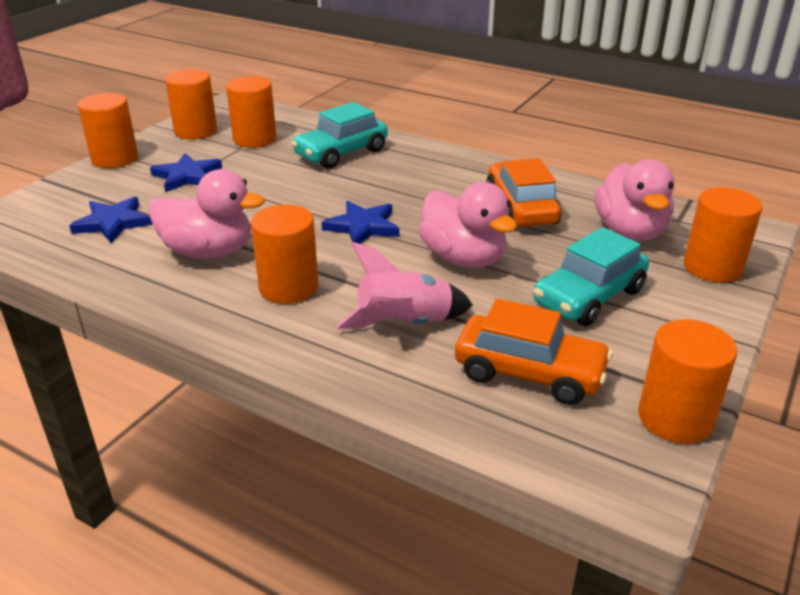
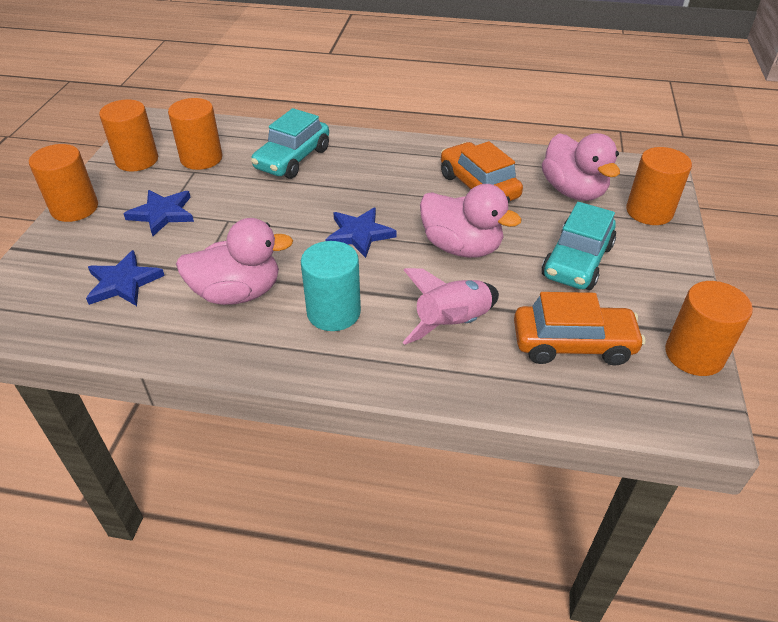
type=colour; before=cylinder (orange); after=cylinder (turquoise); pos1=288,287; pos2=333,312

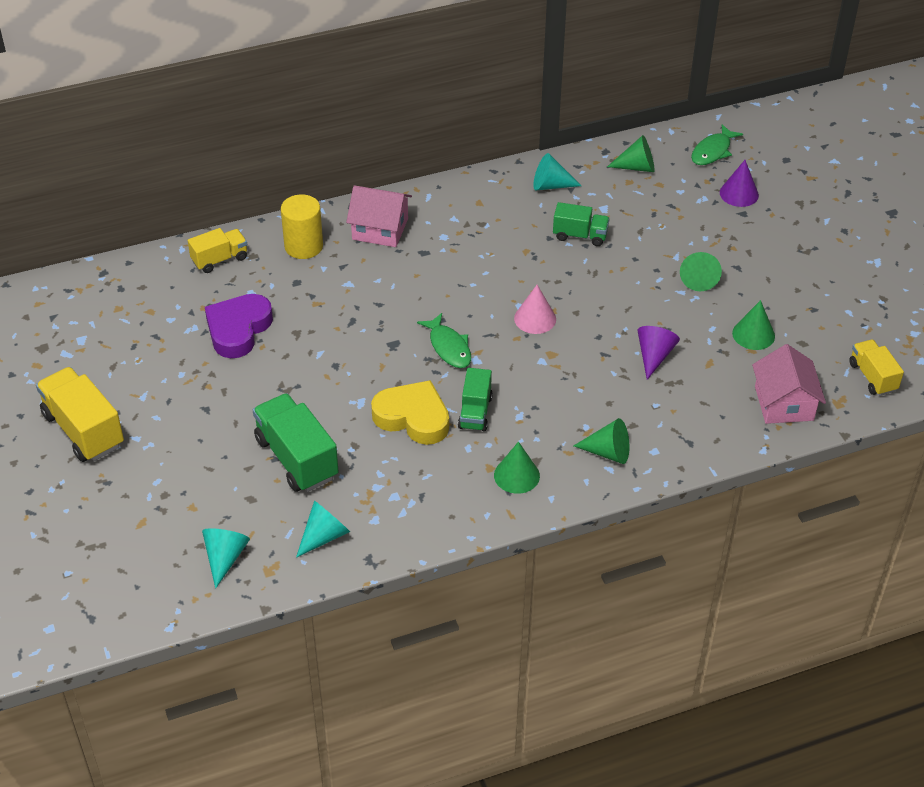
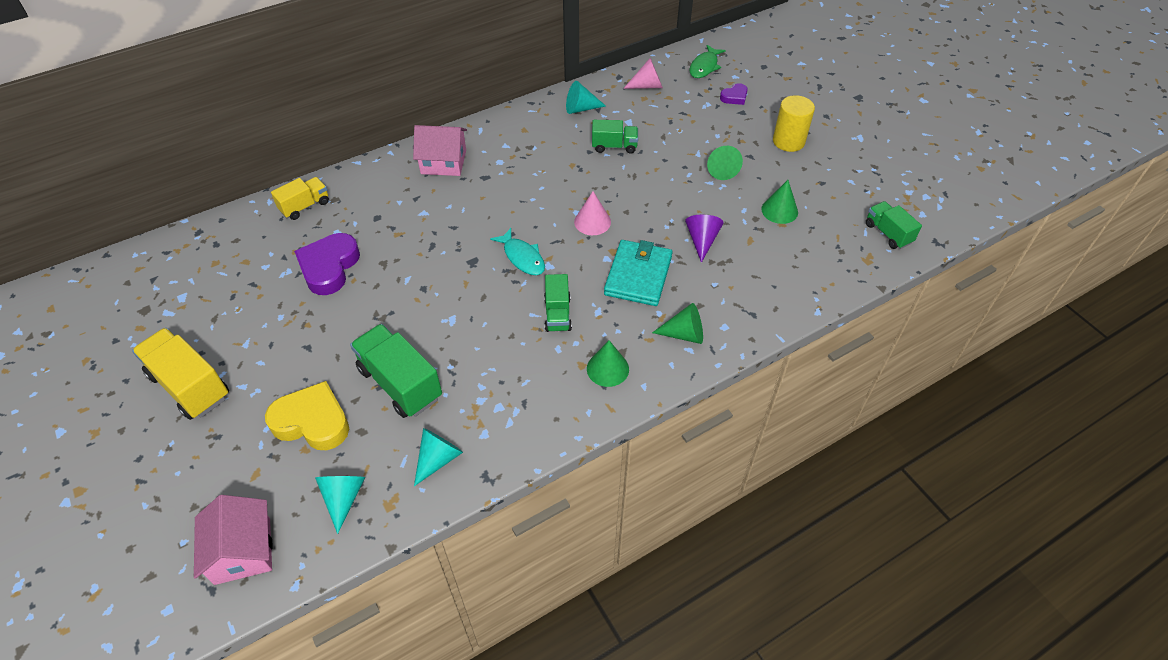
type=colour; before=cone (green); after=cone (pink); pos1=637,167; pos2=647,86
type=exchanged; before=cone (purple); after=heart (purple); pos1=739,193; pos2=734,97
type=relocated; before=cylinder (yellow); pos1=303,246; pos2=788,141
type=colour; before=fish (green); after=fish (turquoise); pos1=449,347; pos2=522,257
type=colour; before=truck (yellow); after=truck (green); pos1=872,377; pos2=888,233
type=relocated; before=house (pink); pos1=784,403; pos2=242,551
type=relocated; before=heart (yellow); pos1=413,417; pos2=312,421
type=appeared; after=wallet (turquoise); pos2=638,276

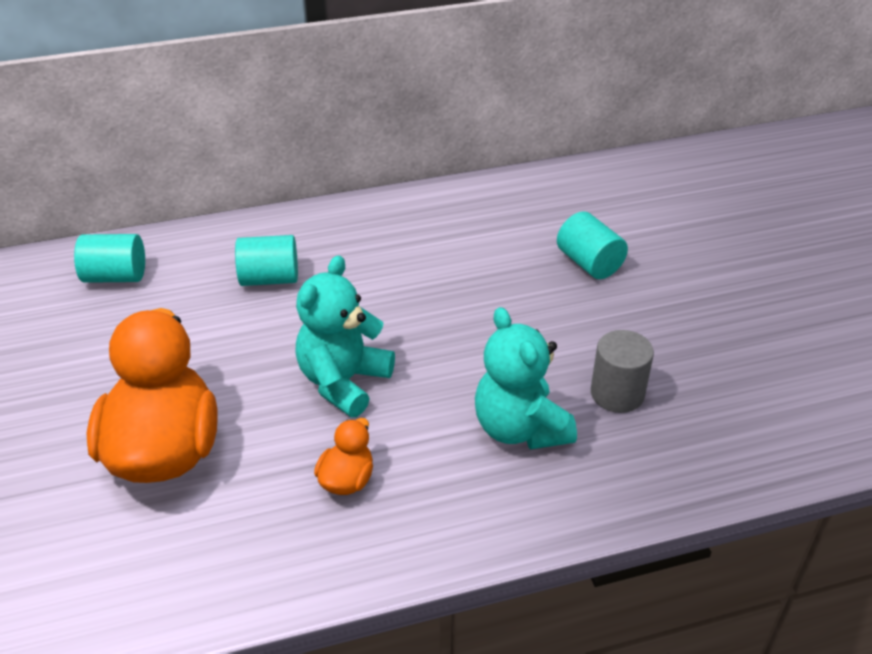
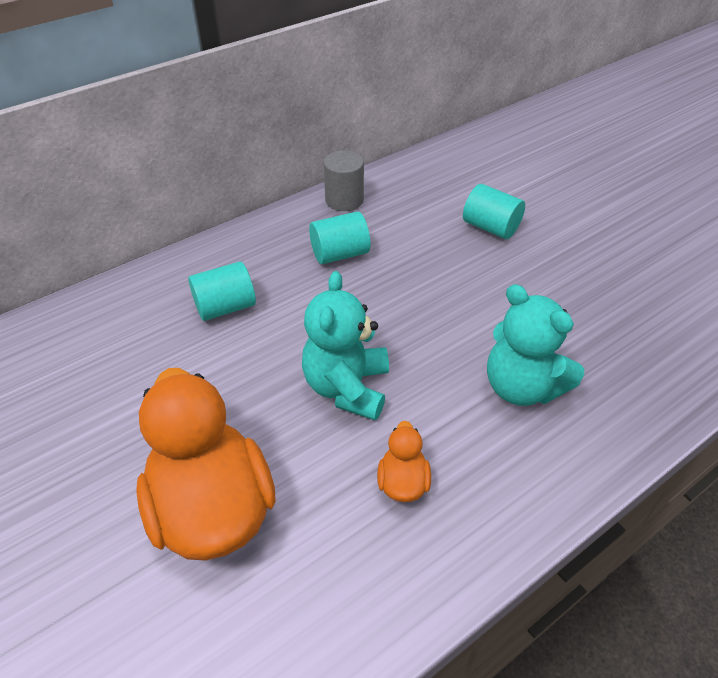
type=relocated; before=cylinder (turquoise); pos1=115,276; pos2=340,254
type=relocated; before=cylinder (grey); pos1=617,393; pos2=344,200

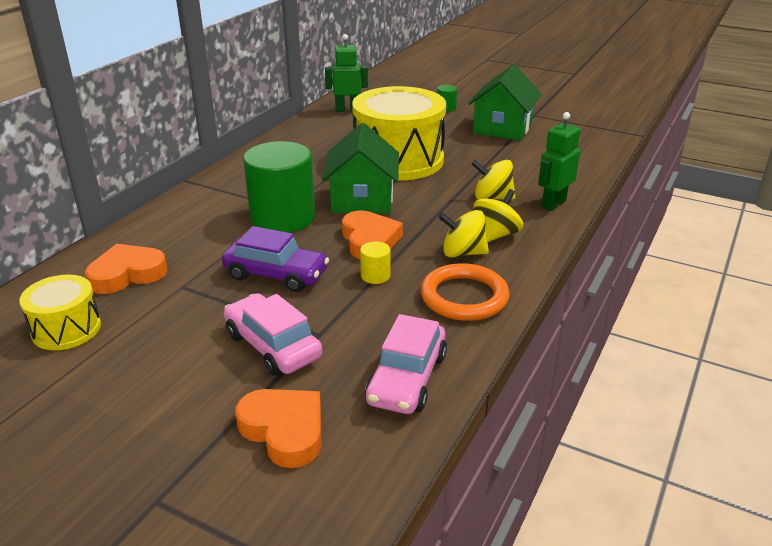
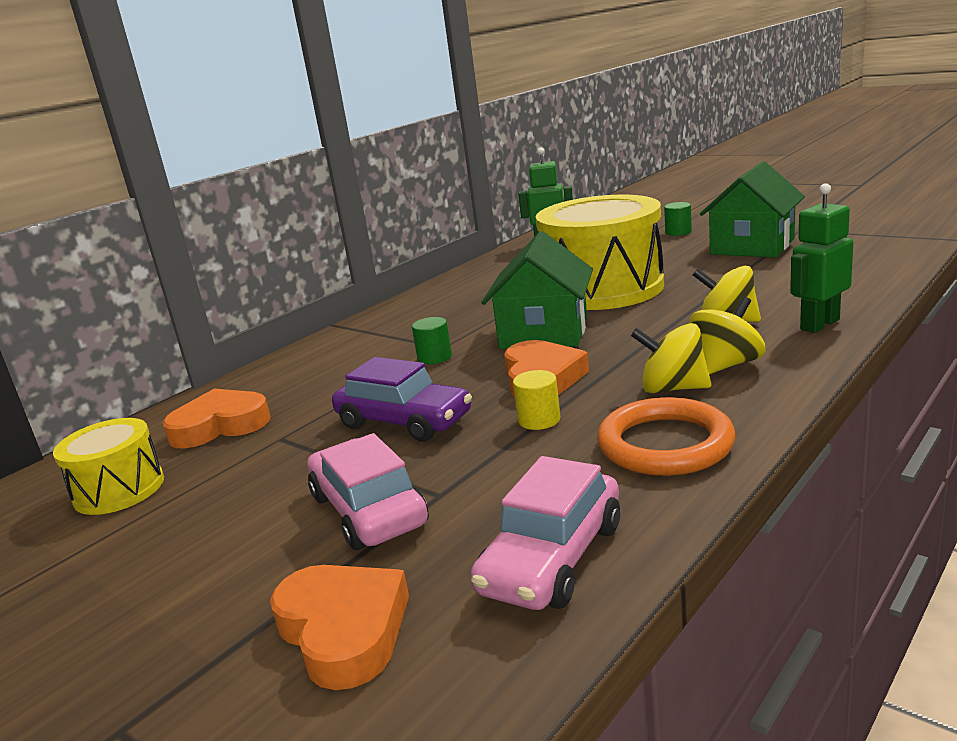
type=size; before=cylinder (green); pos1=283,218; pos2=434,357; scale=0.41

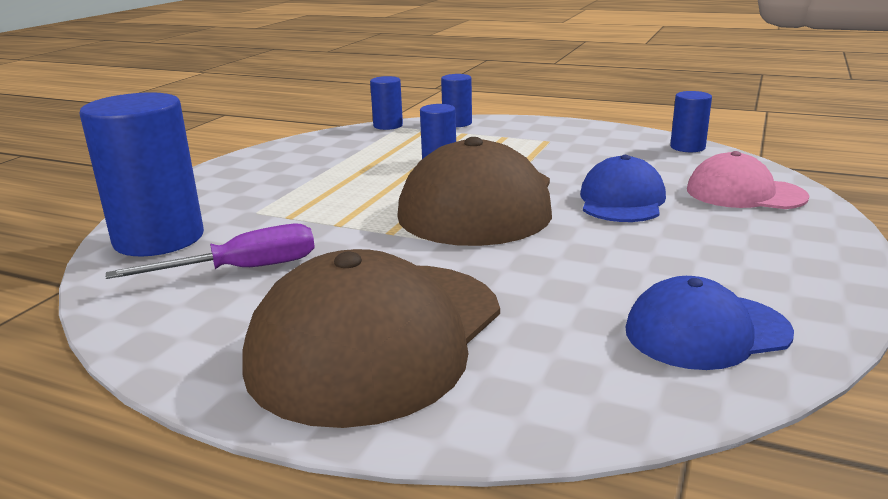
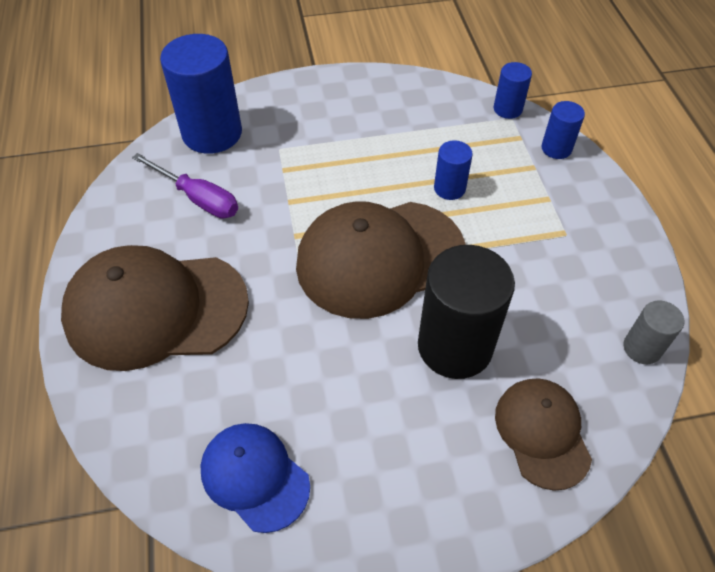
type=colour; before=cylinder (blue); after=cylinder (grey); pos1=687,147; pos2=642,348
type=colour; before=cap (pink); after=cap (brown); pos1=745,193; pos2=542,433
type=exchanged; before=cap (blue); after=cylinder (black); pos1=622,200; pos2=455,346

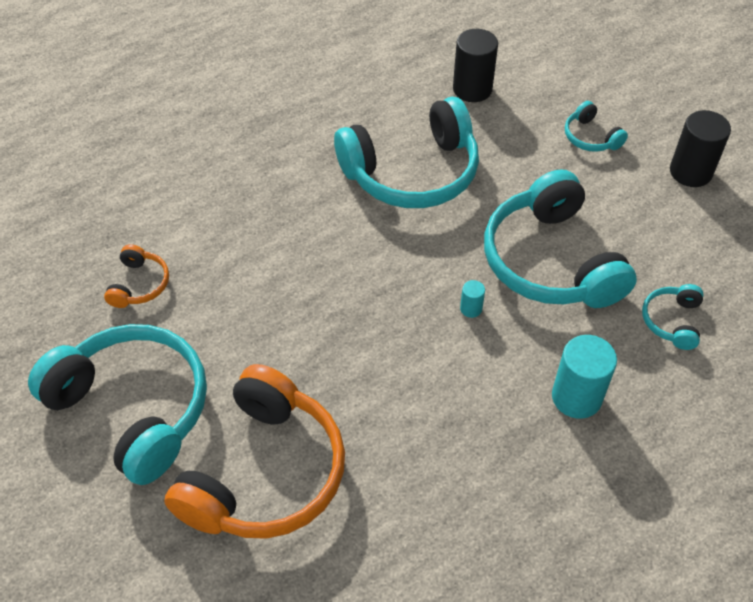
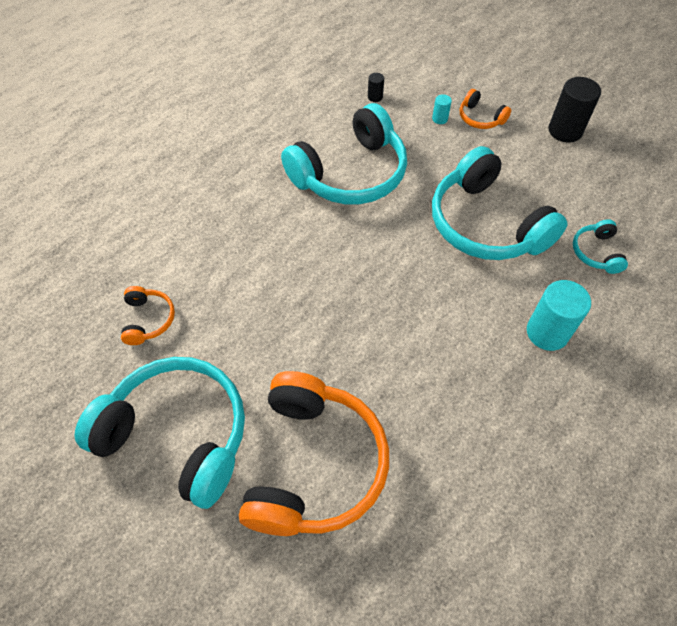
type=size; before=cylinder (black); pos1=472,89; pos2=375,97; scale=0.47
type=colour; before=headphones (turquoise); after=headphones (orange); pos1=590,137; pos2=480,118
type=relocated; before=cylinder (turquoise); pos1=471,309; pos2=440,119

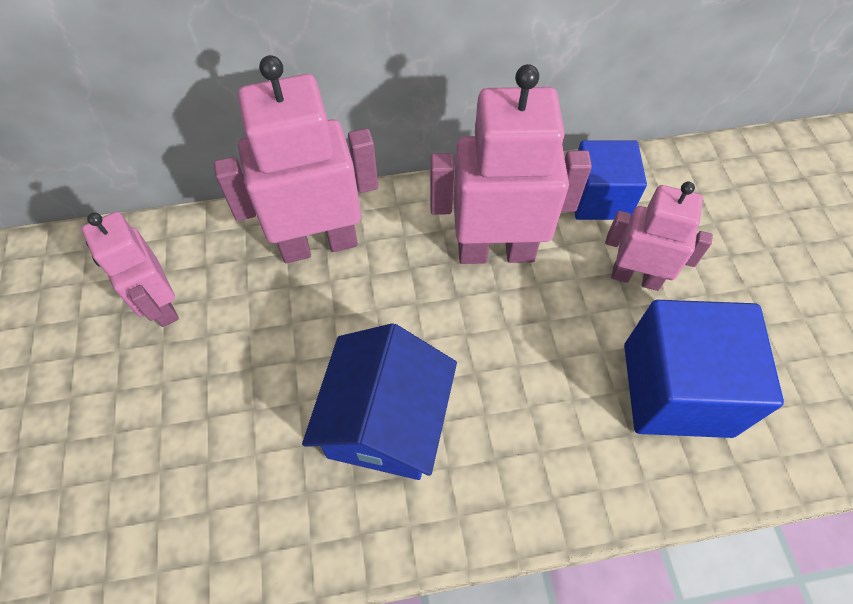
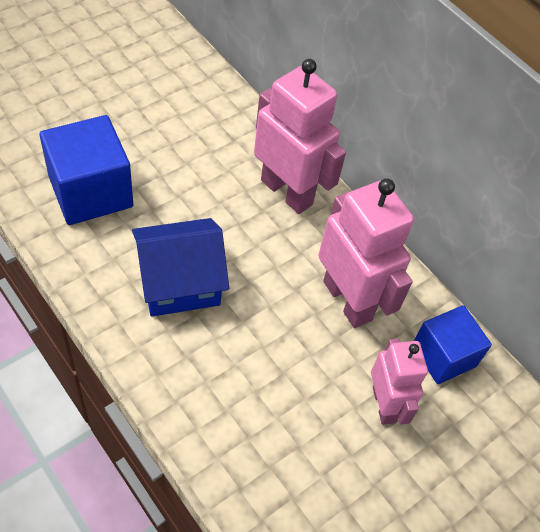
type=missing; before=robot (pink); pos1=161,305
type=relocated; before=cube (blue); pos1=676,389; pos2=91,192

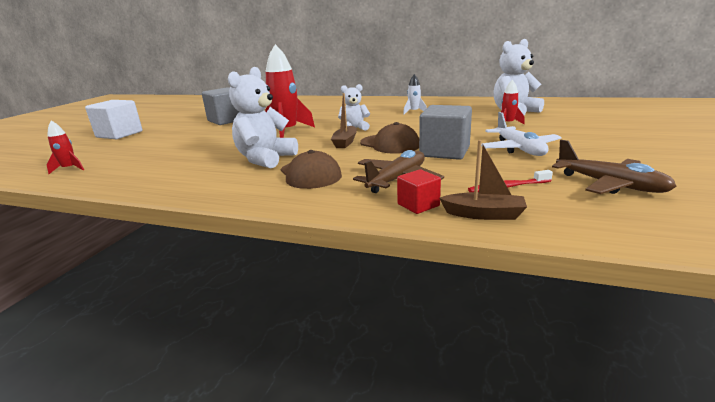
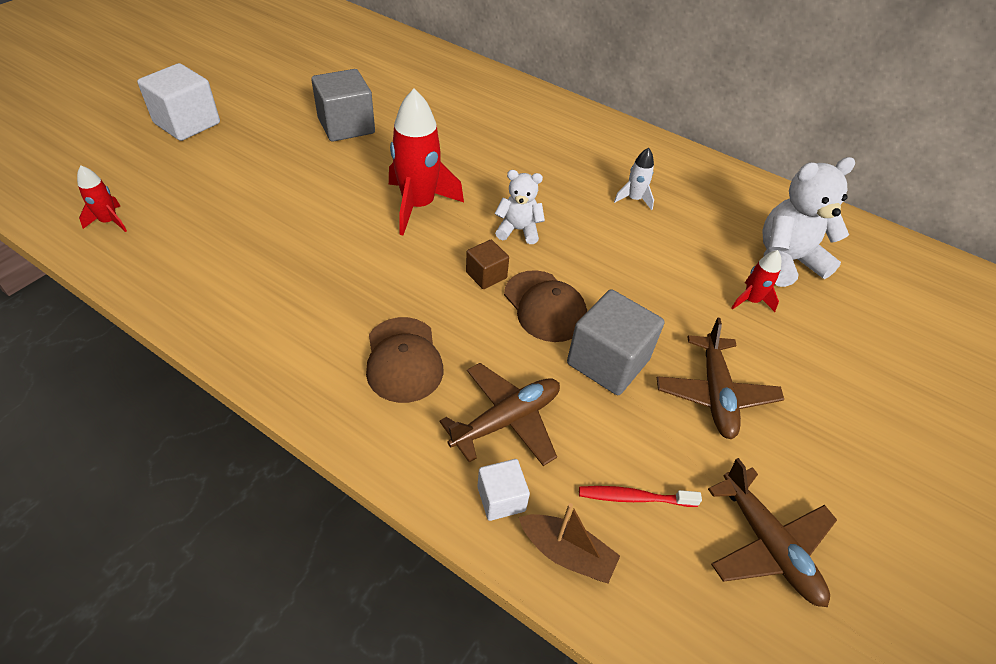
type=missing; before=teddy bear (white); pos1=265,159
type=exchanged; before=boat (brown); after=cube (brown); pos1=345,142; pos2=486,275
type=colour; before=plane (white); after=plane (brown); pos1=519,149; pos2=715,394
type=colour; before=cube (red); after=cube (white); pos1=418,205; pos2=501,498

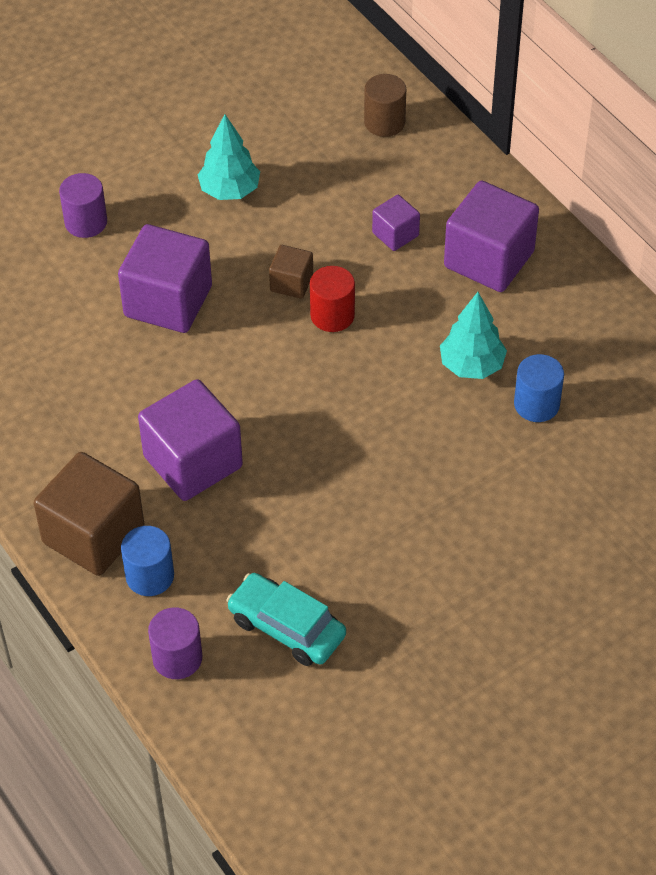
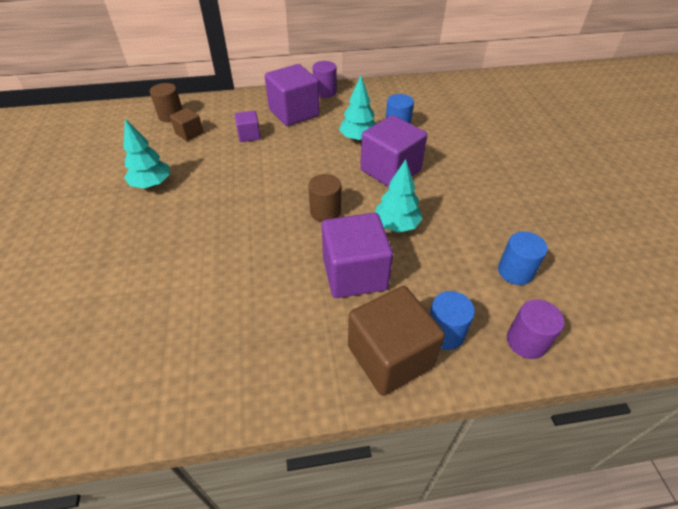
type=relocated; before=cylinder (purple); pos1=86,222; pos2=325,92
type=relocated; before=cube (purple); pos1=168,301; pos2=390,170
type=relocated; before=cube (brown); pos1=291,283; pos2=189,133
type=missing; before=cylinder (red); pos1=332,315
type=exchanged; before=car (turquoise); after=cylinder (blue); pos1=286,627; pos2=515,271
type=appeared; after=tree (turquoise); pos2=396,225
type=appeared; after=cylinder (brown); pos2=325,211

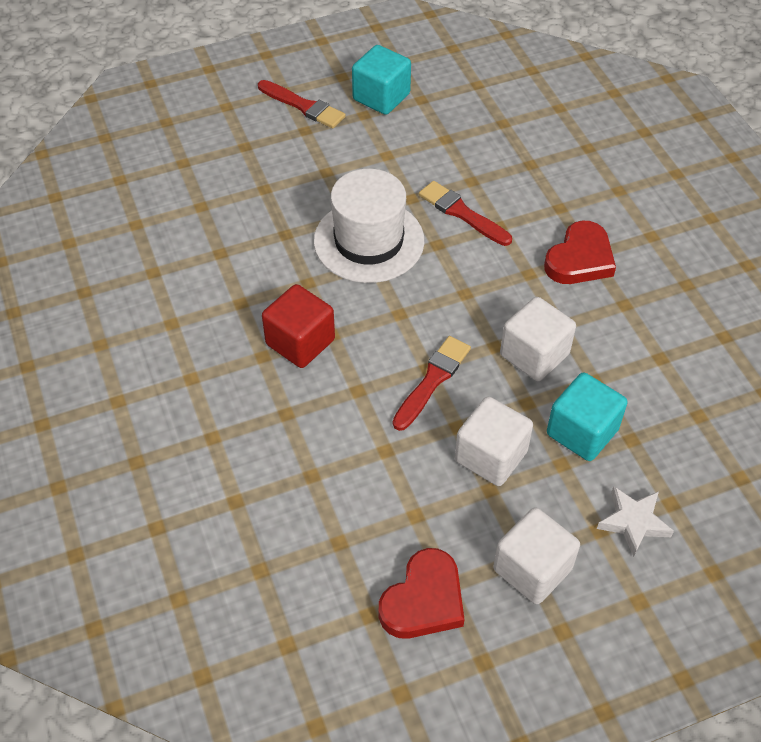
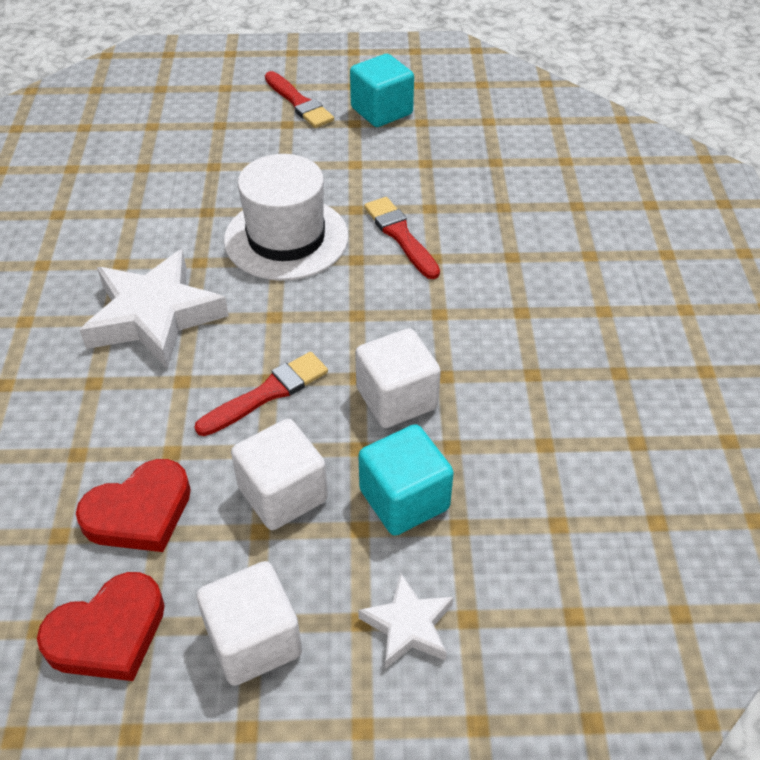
type=relocated; before=heart (red); pos1=580,259; pos2=139,512
type=exchanged; before=cube (red); after=star (white); pos1=300,342; pos2=154,316

